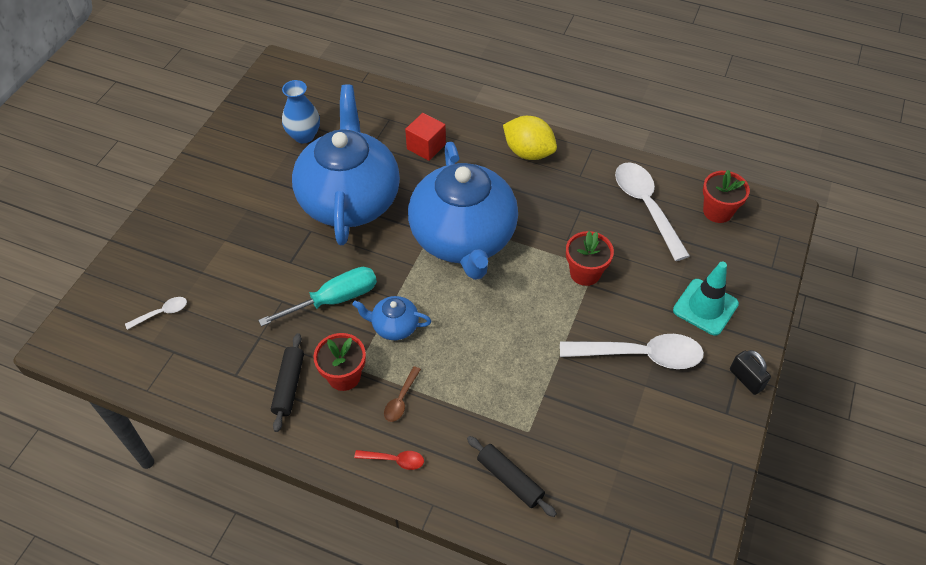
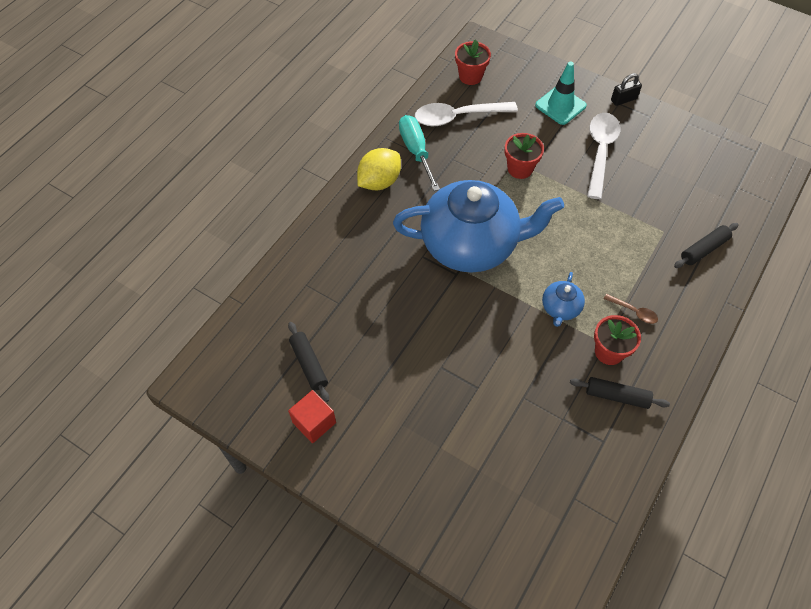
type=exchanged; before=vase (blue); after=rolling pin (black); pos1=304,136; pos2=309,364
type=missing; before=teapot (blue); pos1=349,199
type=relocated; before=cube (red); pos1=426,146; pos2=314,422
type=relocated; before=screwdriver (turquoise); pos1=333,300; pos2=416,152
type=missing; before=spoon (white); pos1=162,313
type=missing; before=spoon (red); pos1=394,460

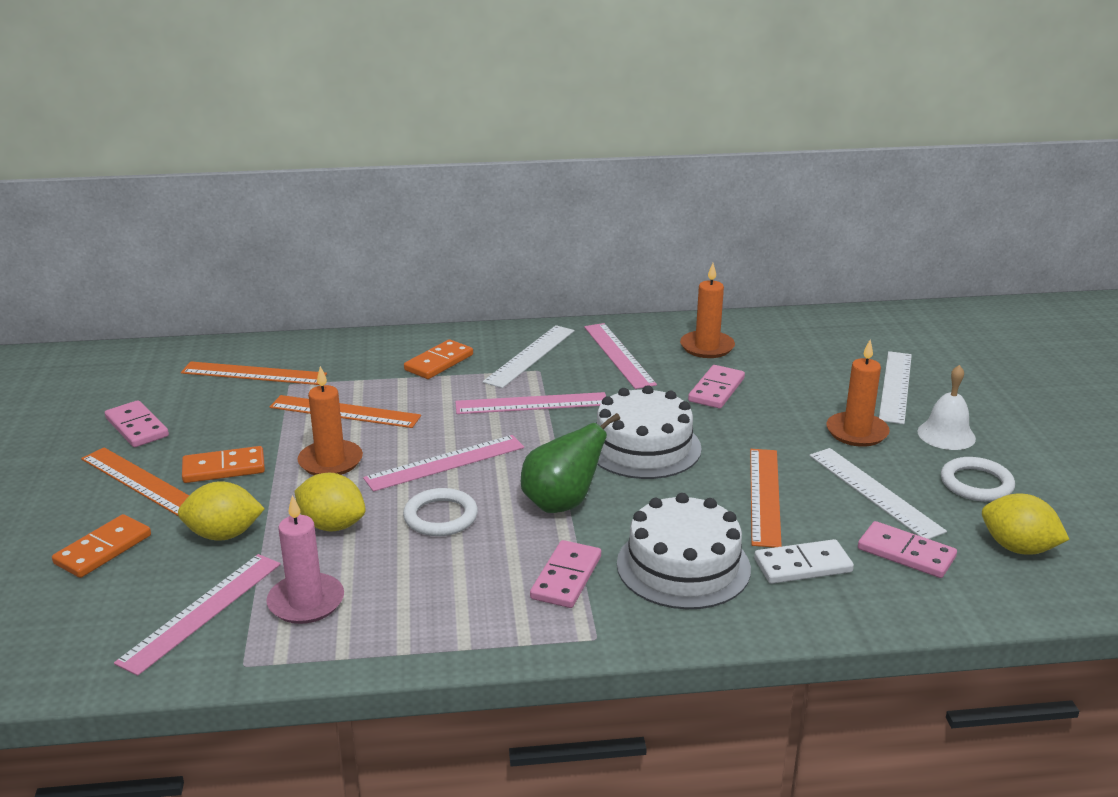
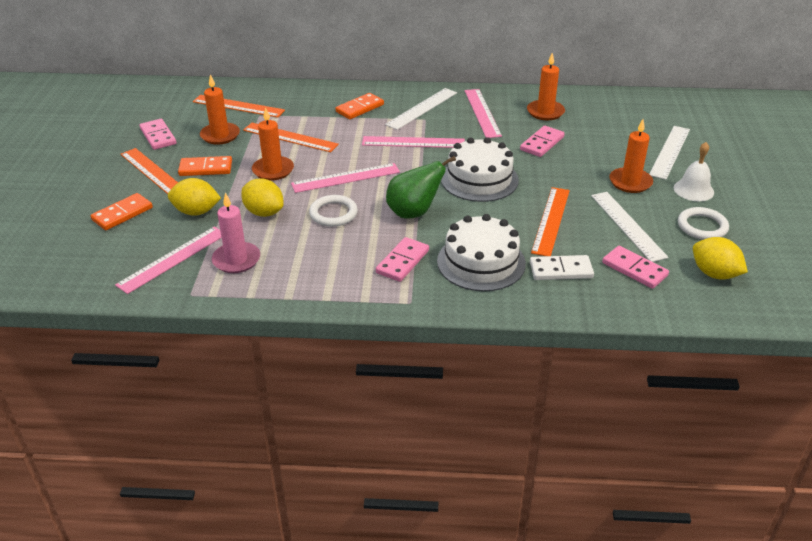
type=appeared; after=candle (orange); pos2=220,135

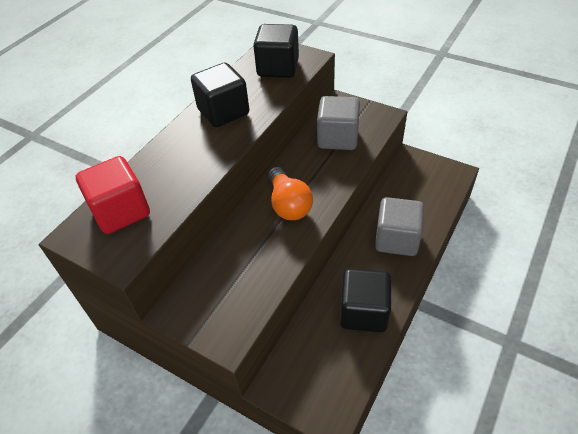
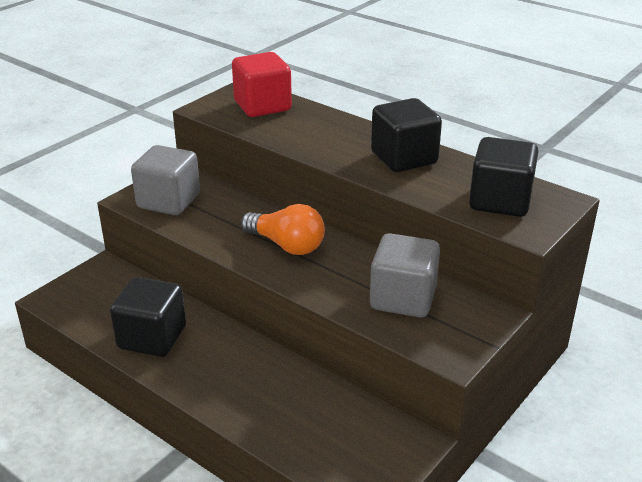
type=spun; before=light bulb (orange); pos1=288,204; pos2=286,245; turn=-135
type=relocated; before=cube (grey); pos1=396,239; pos2=168,201

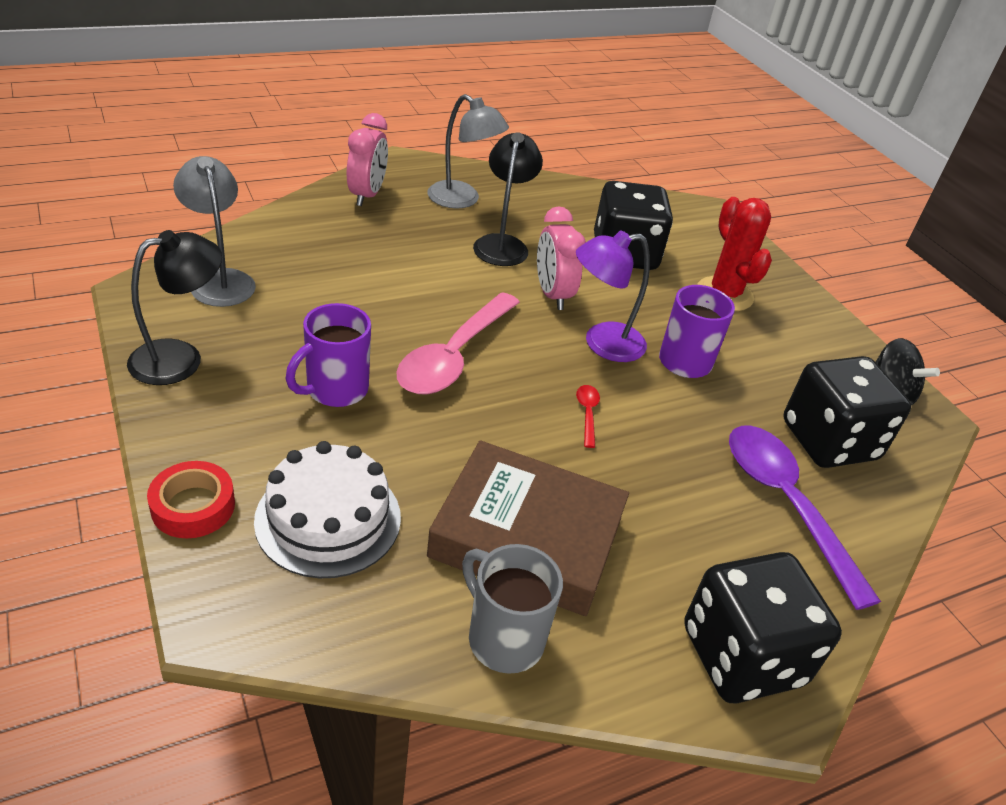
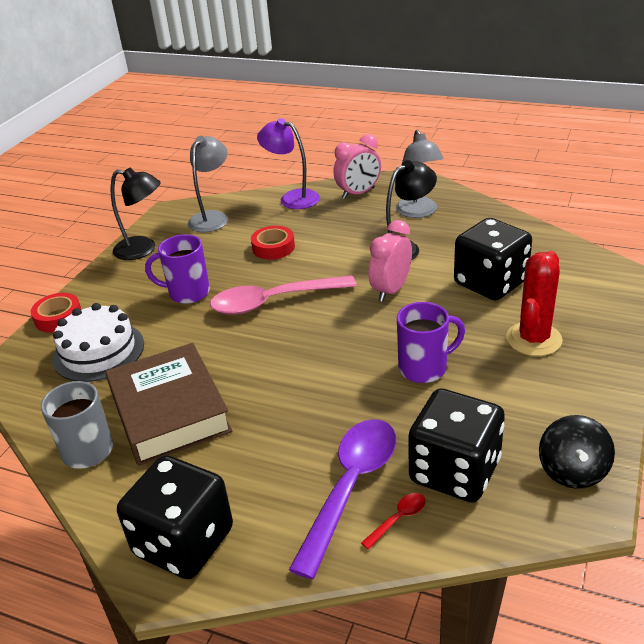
type=relocated; before=lamp (purple); pos1=602,344; pos2=292,198
type=relocated; before=spoon (red); pos1=587,413; pos2=398,519
type=appeared; after=tape (red); pos2=273,247

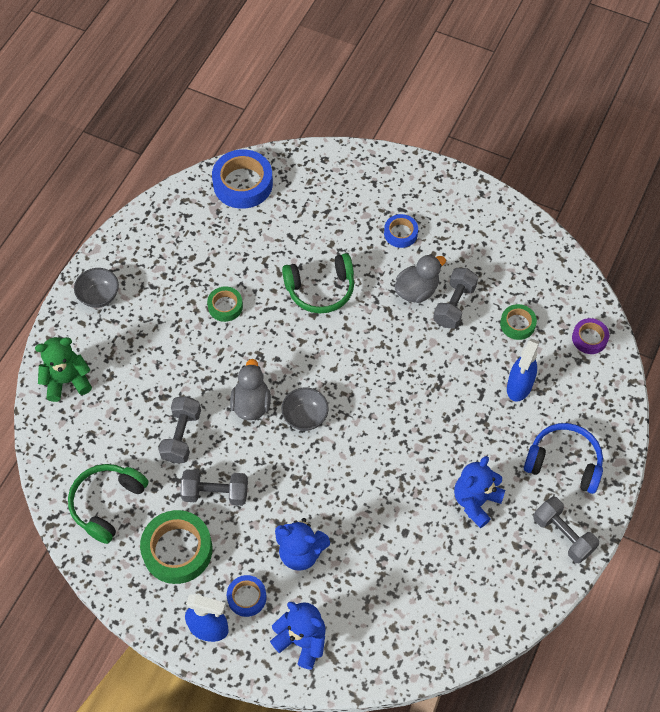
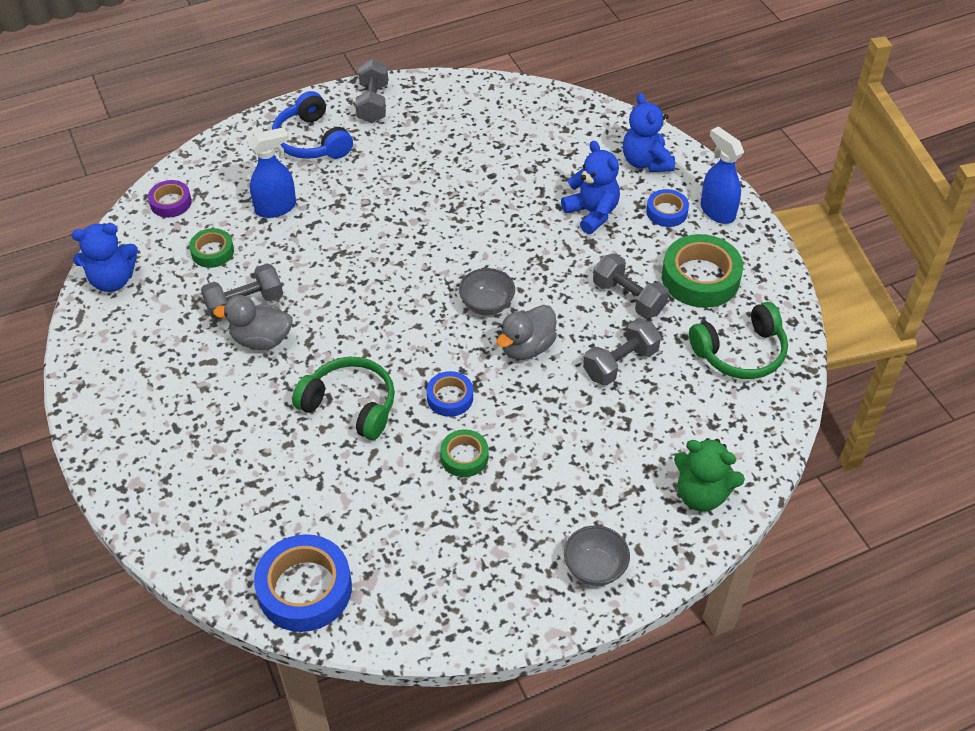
type=relocated; before=tape (blue); pos1=400,233; pos2=450,397
type=relocated; before=teddy bear (blue); pos1=476,501; pos2=113,280

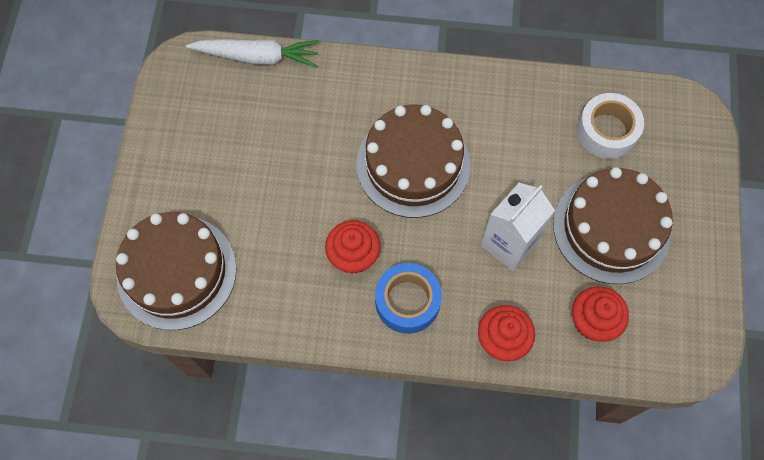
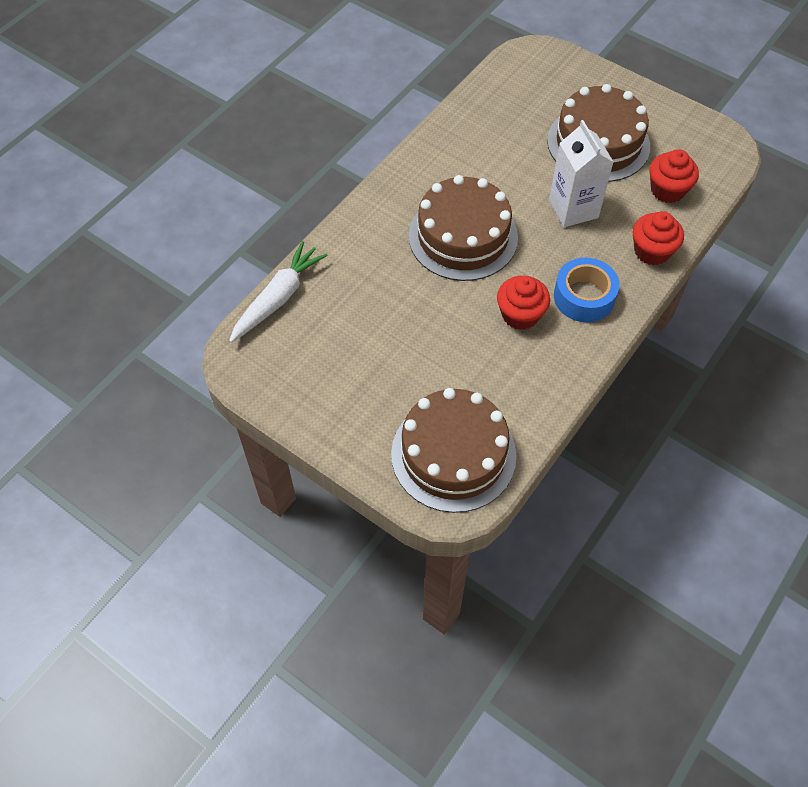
type=missing; before=tape (white); pos1=607,131

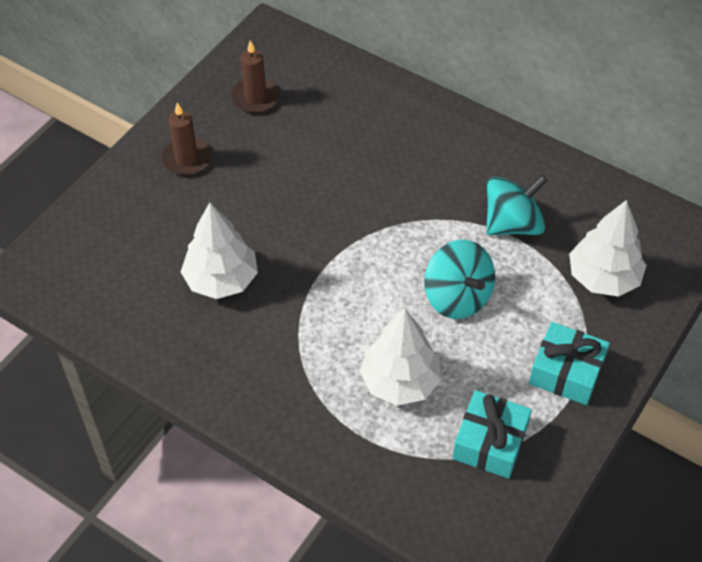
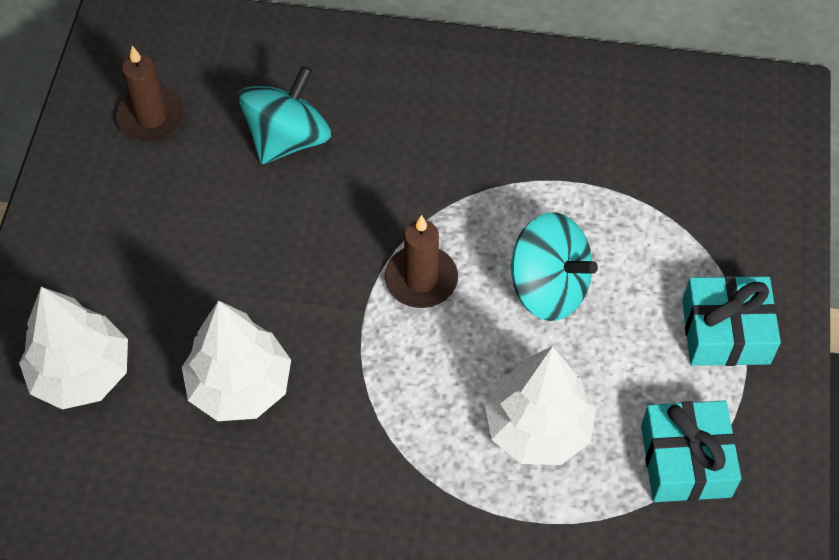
type=relocated; before=candle (brown); pos1=186,159; pos2=421,279
type=relocated; before=spinning top (turquoise); pos1=512,224; pos2=288,139
type=relocated; before=tree (white); pos1=603,278; pos2=81,374

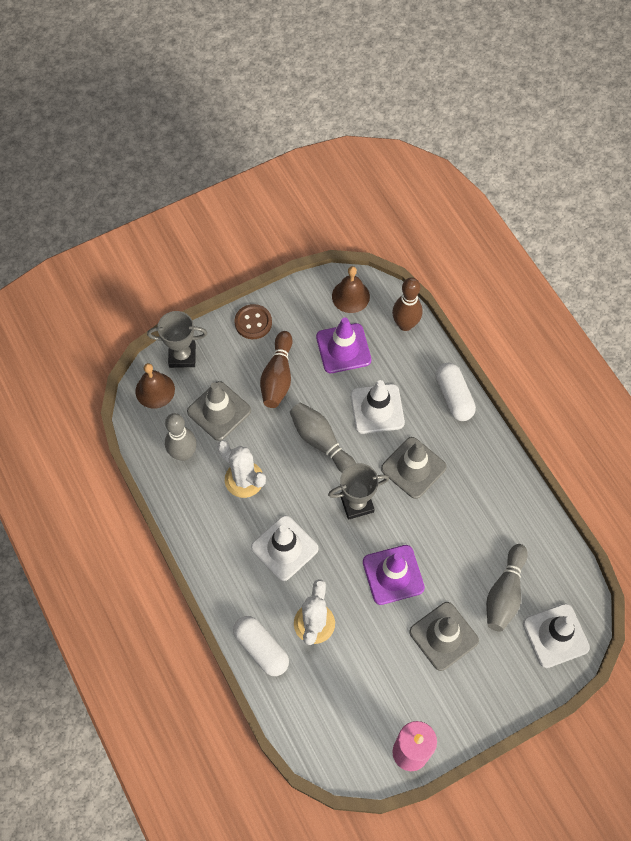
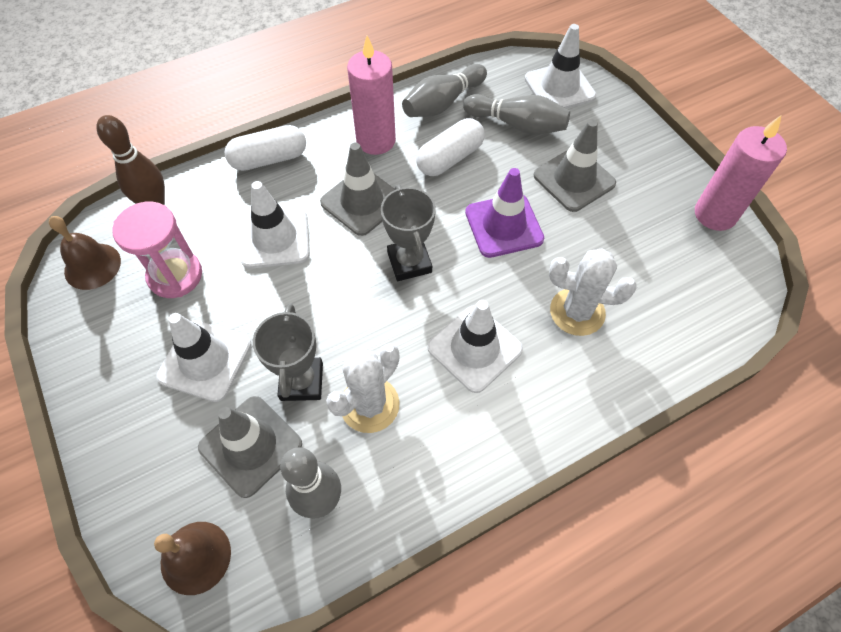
type=missing; before=button (brown); pos1=253,322
type=relocated; before=trophy (grey); pos1=182,356; pos2=302,381
type=exchanged; before=traffic cone (purple); after=hourglass (pink); pos1=343,348; pos2=175,275
type=exchanged; before=bowling pin (brown); after=traffic cone (white); pos1=278,377; pos2=205,360
type=relocated; before=bowling pin (grey); pos1=321,442; pos2=442,103
type=relocated; before=capsule (white); pos1=261,648; pos2=450,158
type=appeared; after=candle (pink); pos2=376,140

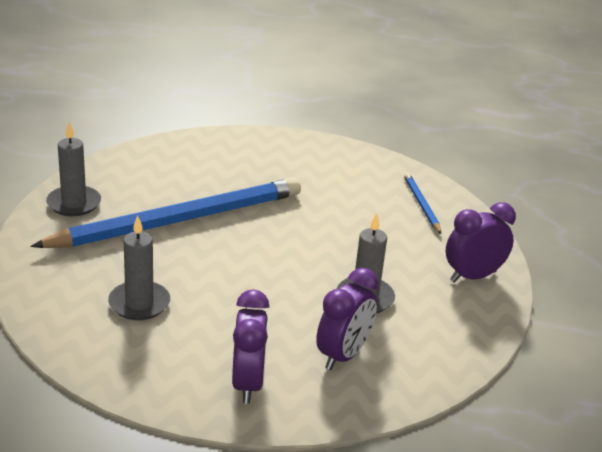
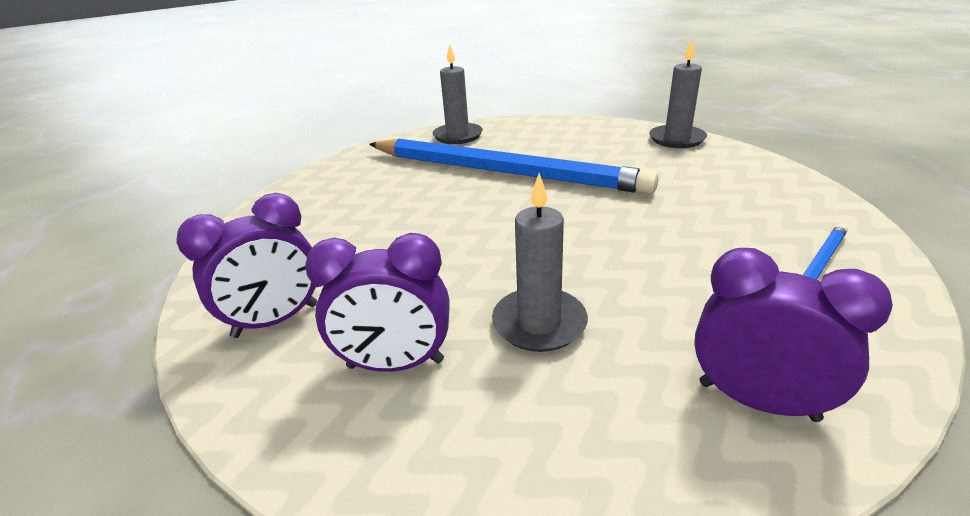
type=relocated; before=candle (grey); pos1=139,303; pos2=677,139

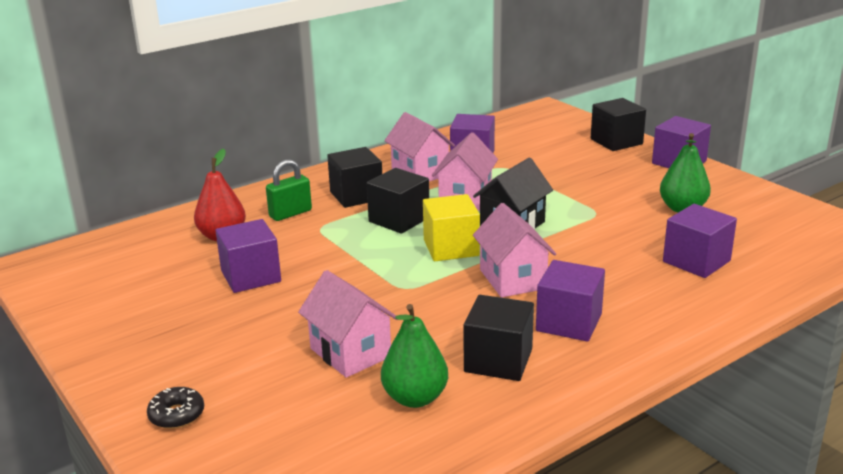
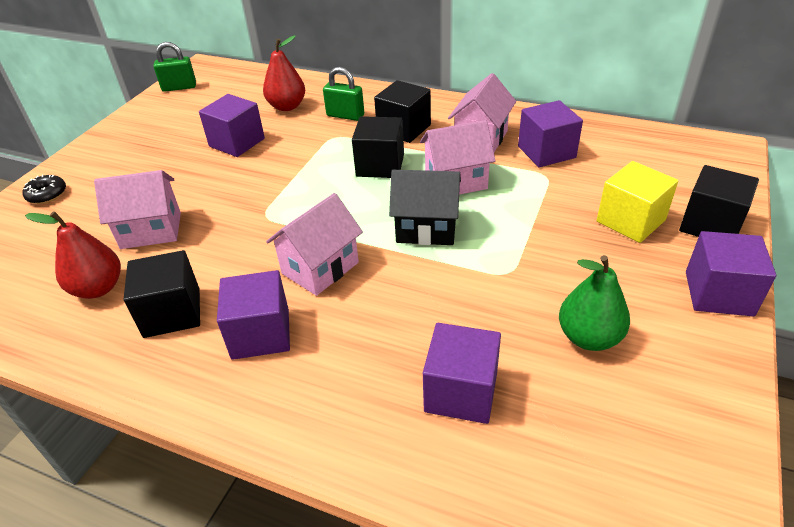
type=relocated; before=cube (yellow); pos1=451,248; pos2=630,221
type=spun; before=house (pink); pos1=350,353; pos2=151,230; turn=60
type=colour; before=pear (green); after=pear (red); pos1=415,398; pos2=98,288
type=appeared; after=padlock (green); pos2=179,87

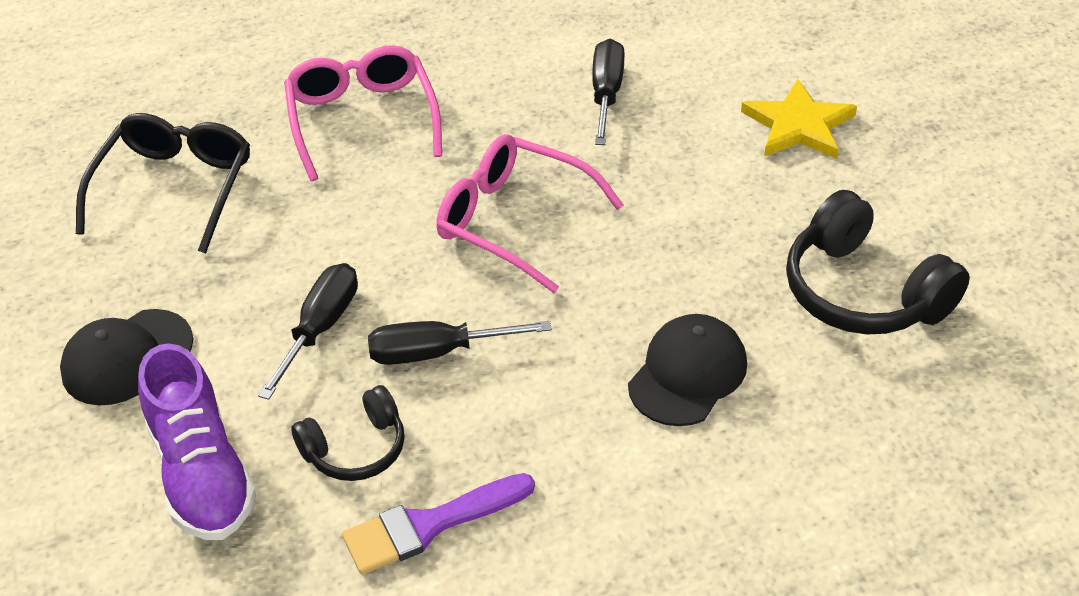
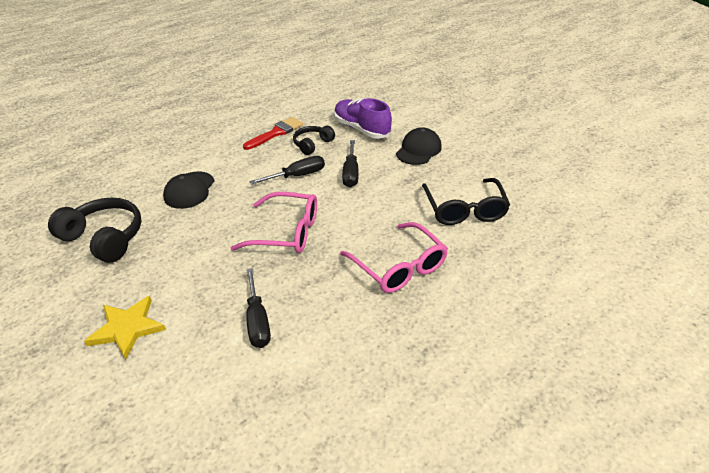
type=colour; before=brush (purple); after=brush (red); pos1=428,525; pos2=276,133

